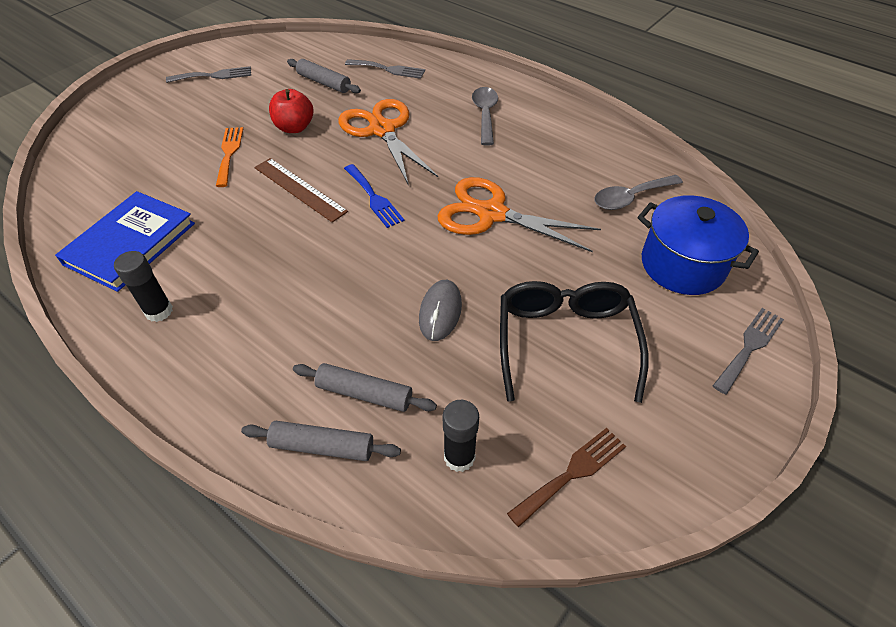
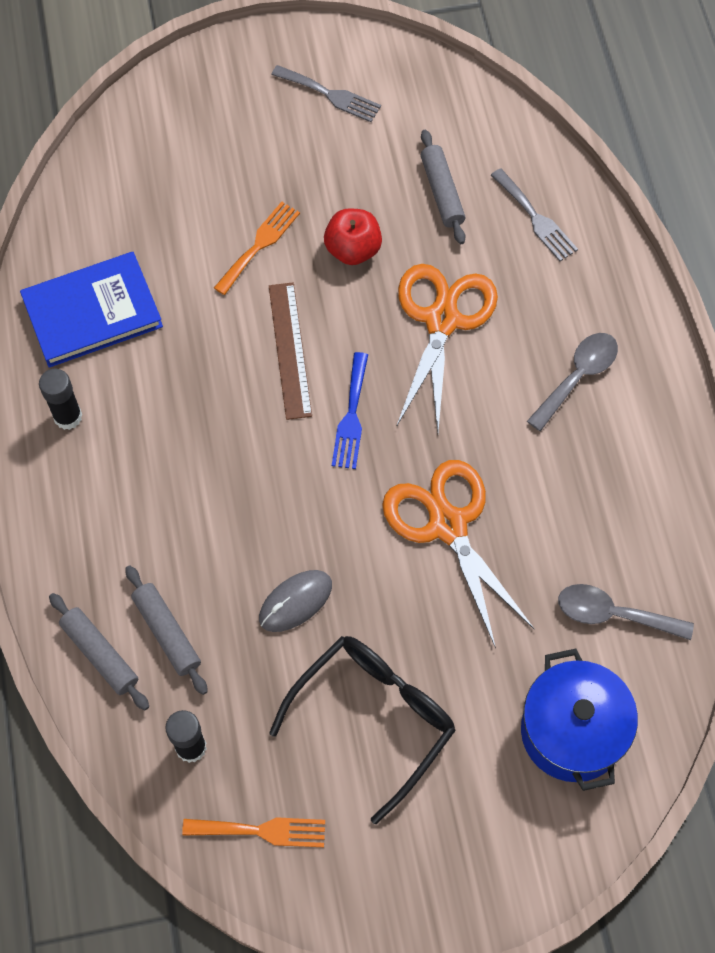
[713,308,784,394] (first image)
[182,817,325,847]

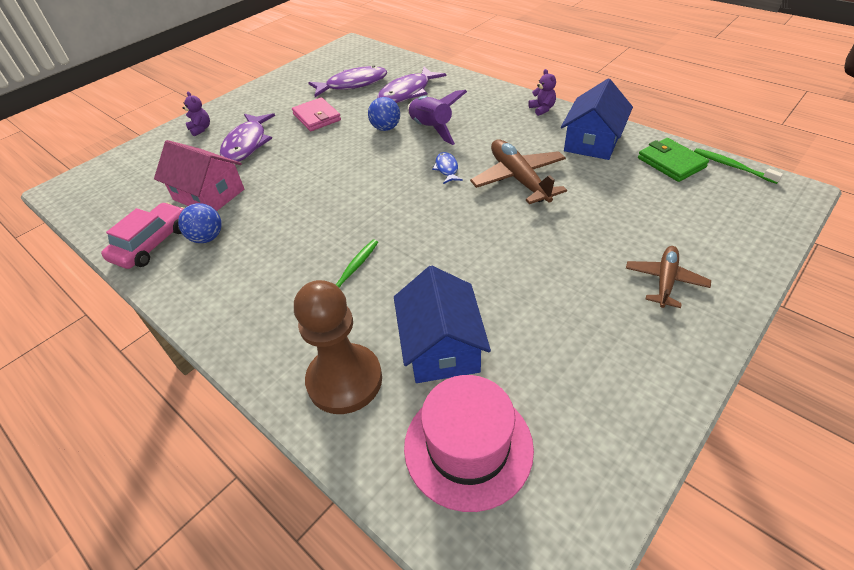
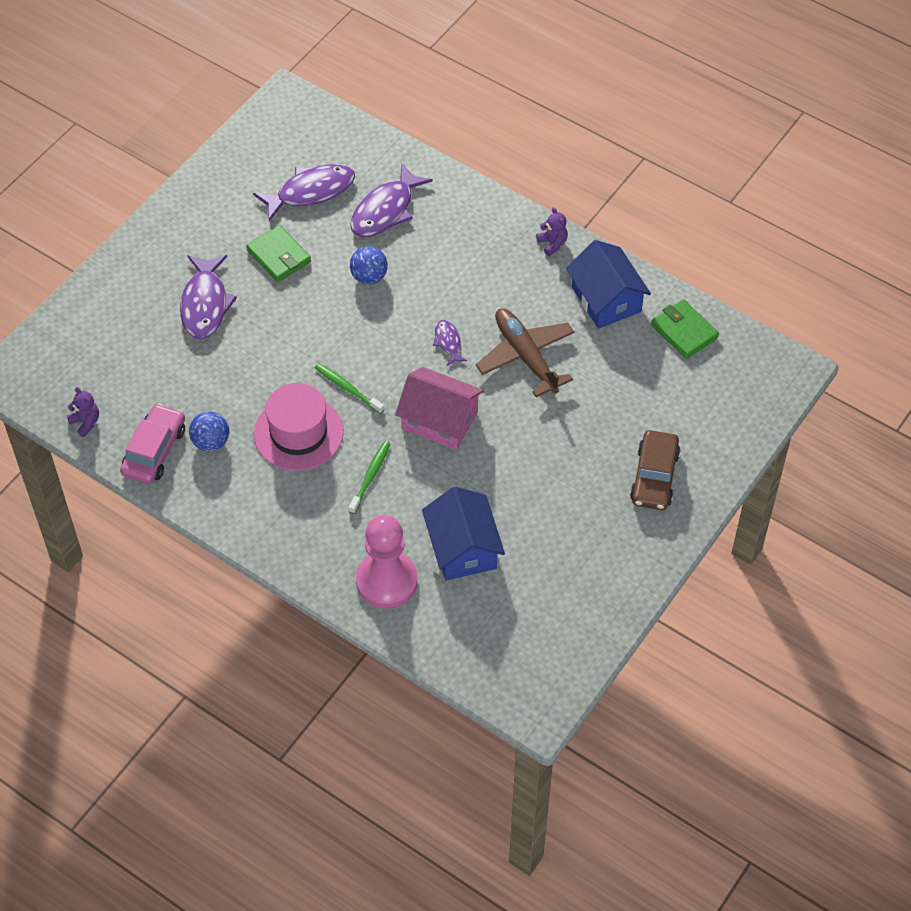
[407,90,467,145] (first image)
[395,367,484,450]
[67,387,99,437]
[254,383,344,471]
[315,363,384,414]
[630,430,681,510]
[246,225,311,282]
[356,515,418,609]
[433,320,467,366]
[566,240,651,329]

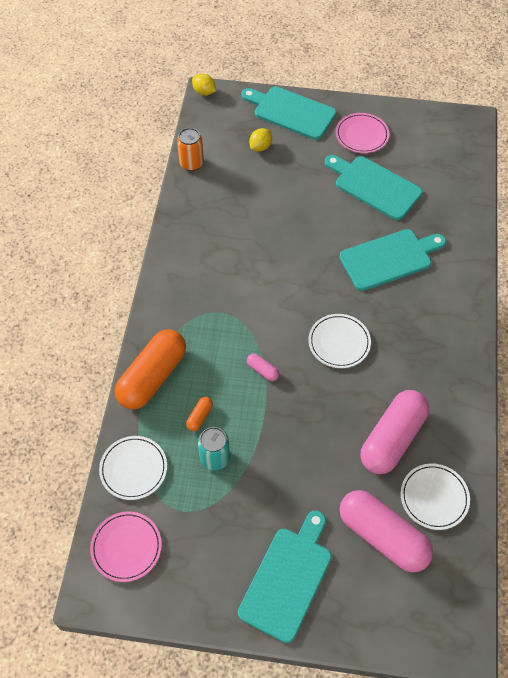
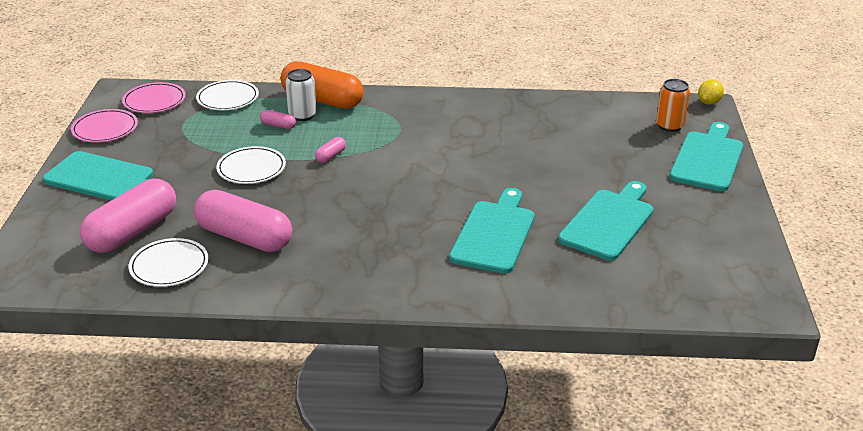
[198,427,230,471] (first image)
[249,128,272,152] (first image)
[285,69,317,121]
[656,79,690,132]
[216,146,286,184]
[71,109,138,142]
[260,110,296,129]
[449,188,535,273]

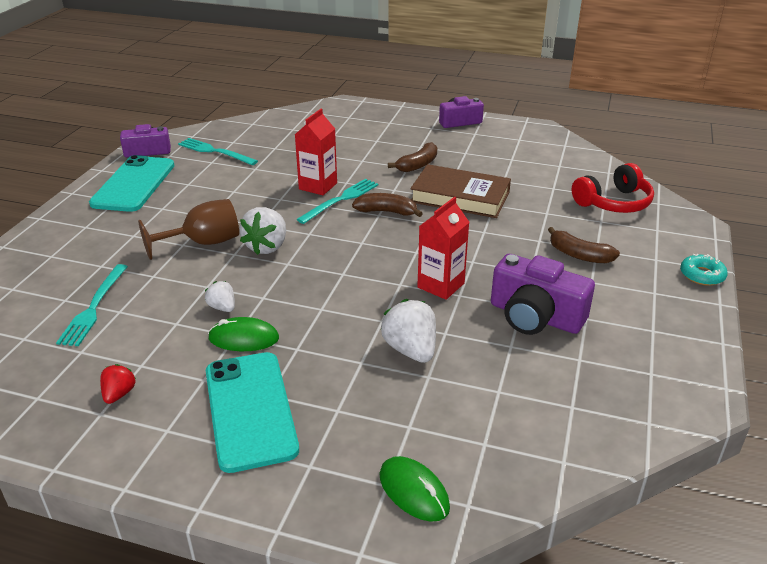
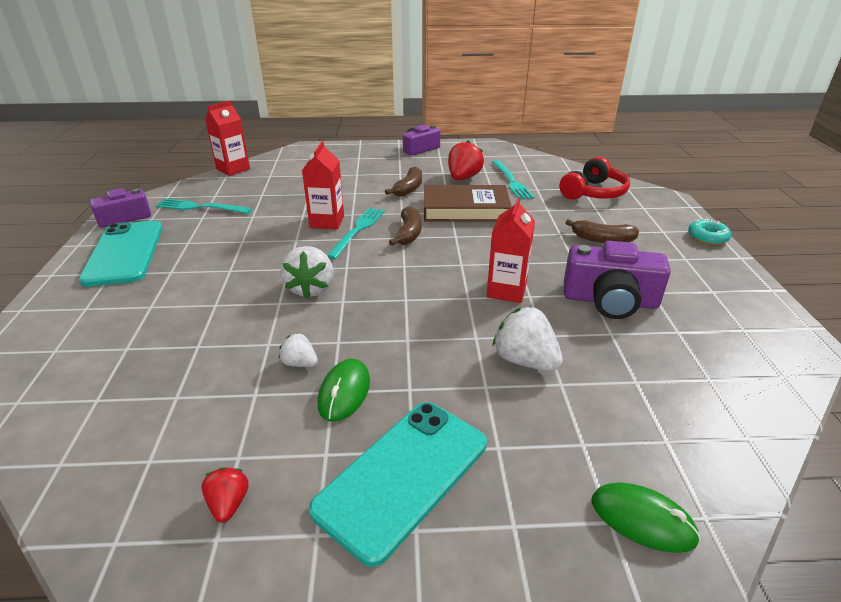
[138,199,239,260] (first image)
[205,100,250,176]
[448,141,484,180]
[492,160,534,200]
[309,402,487,567]
[318,359,370,421]
[389,207,422,246]

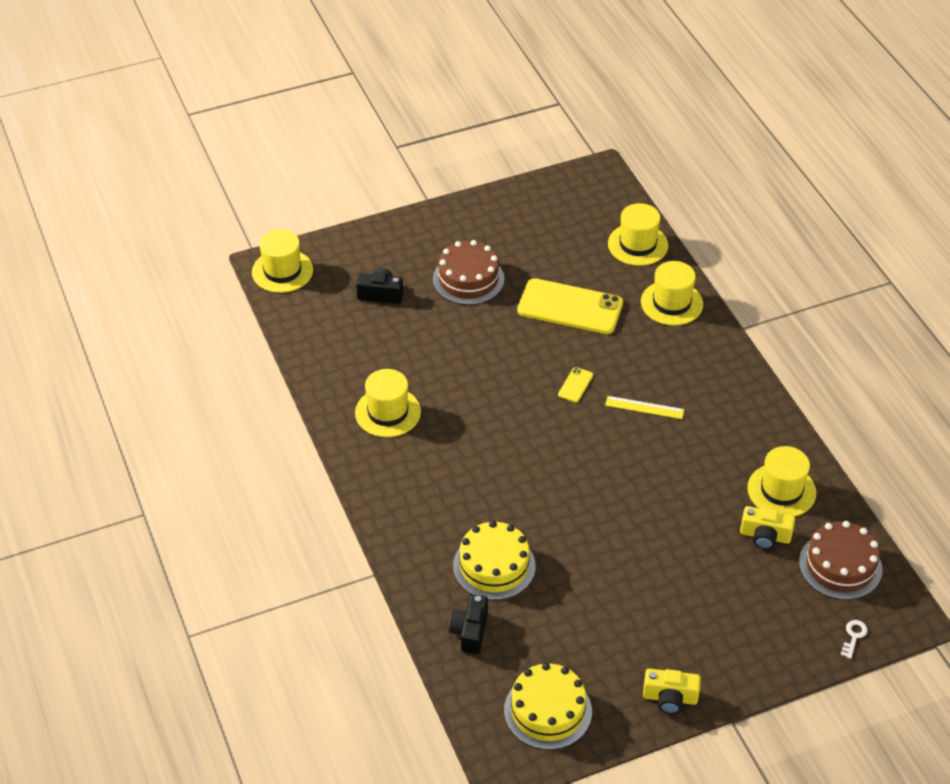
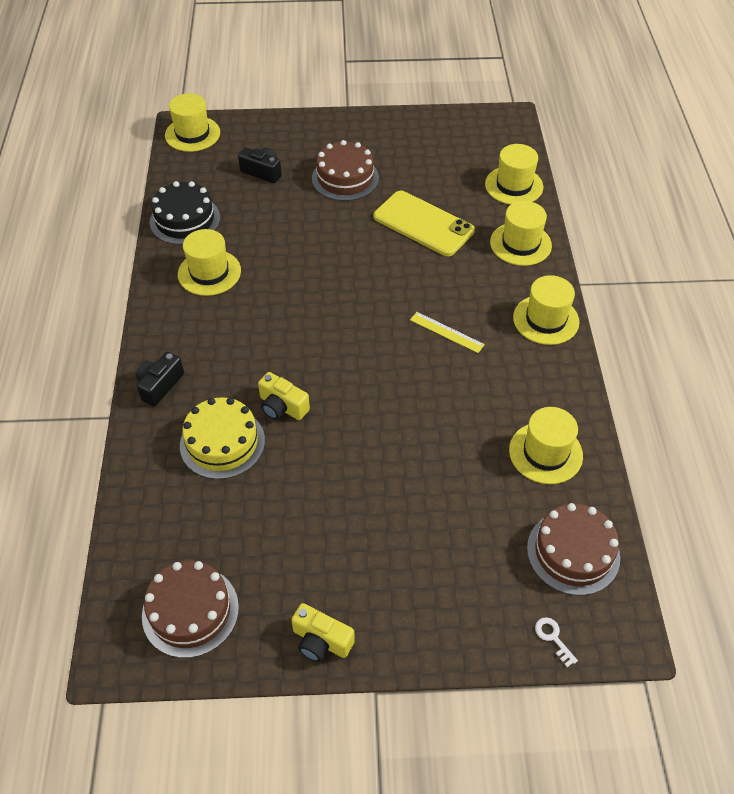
[558,367,593,402] (first image)
[150,181,220,245]
[513,275,579,345]
[136,352,184,407]
[258,372,310,420]
[142,561,239,658]
[535,617,578,667]

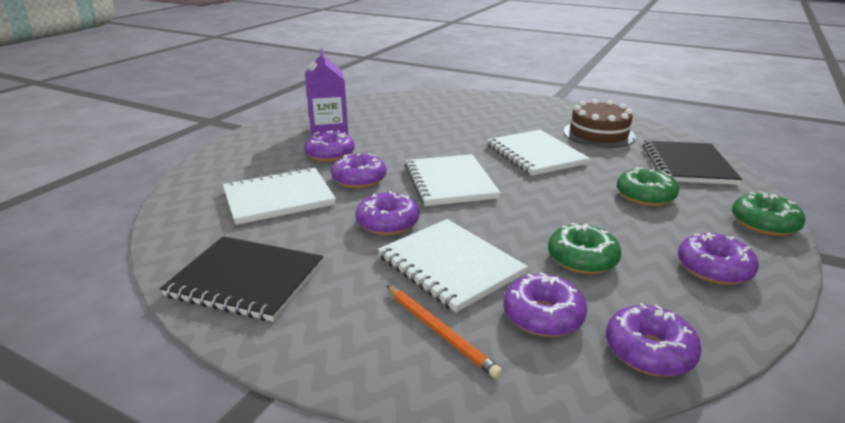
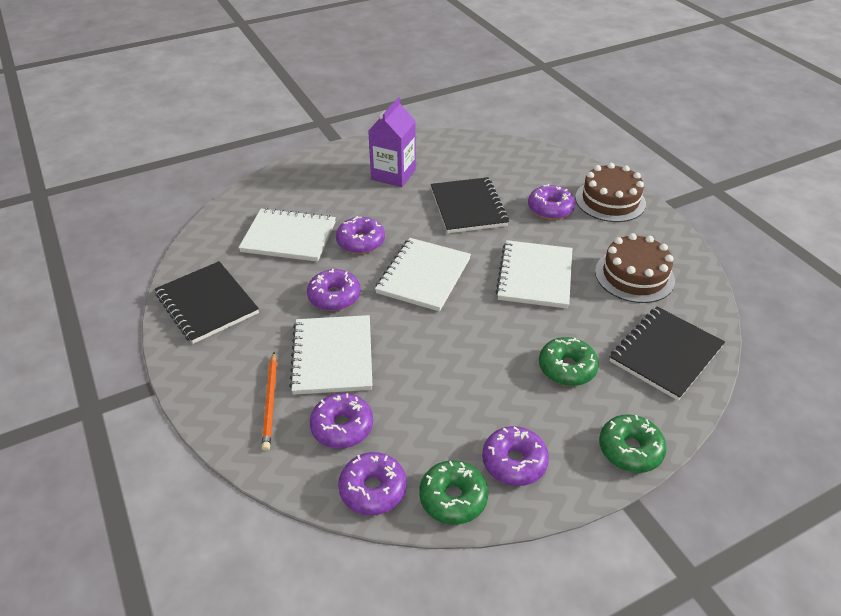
[431,177,509,233]
[575,163,646,222]
[528,184,575,220]
[419,460,488,525]

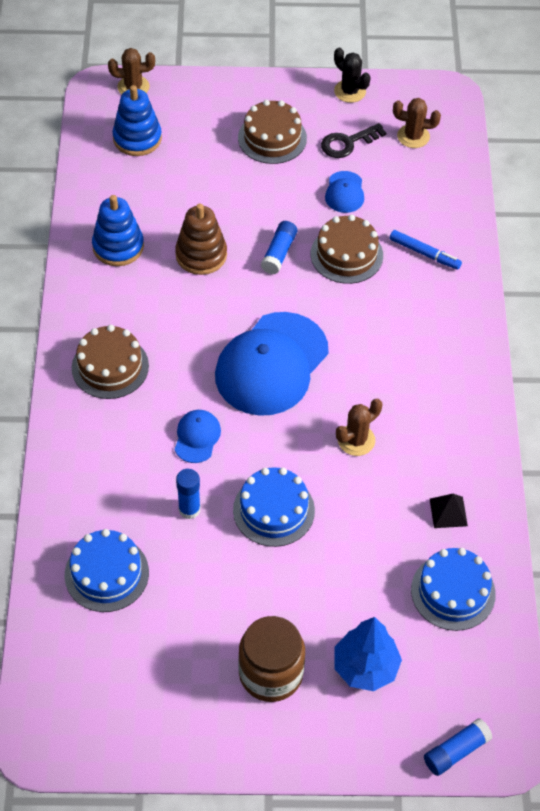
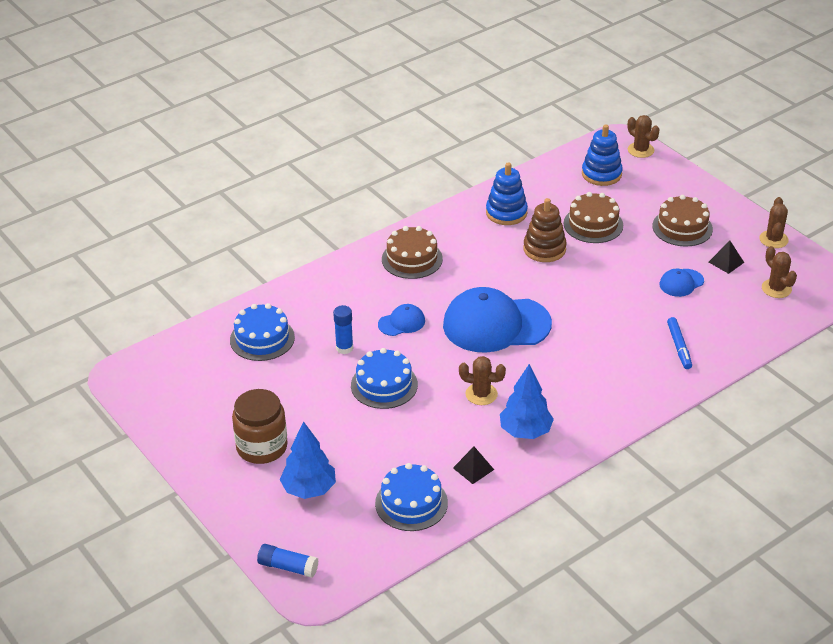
[261,221,297,274] (first image)
[500,364,554,439]
[564,192,623,243]
[709,241,744,274]
[759,197,789,248]

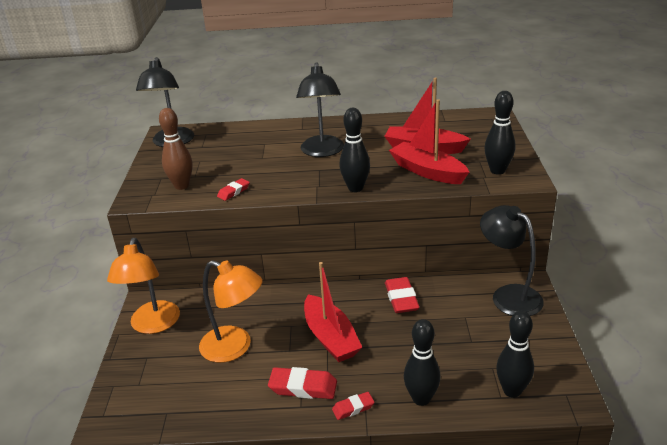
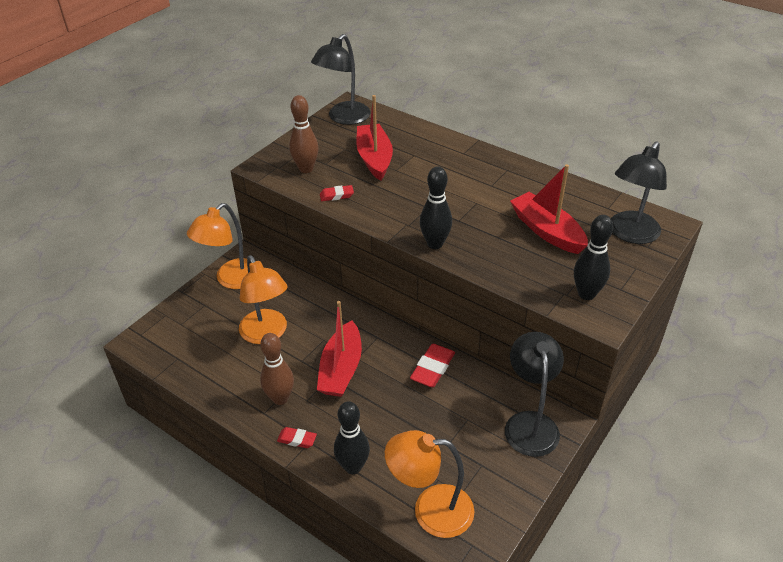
[611,141,667,244]
[356,95,393,181]
[260,333,294,405]
[385,430,475,538]

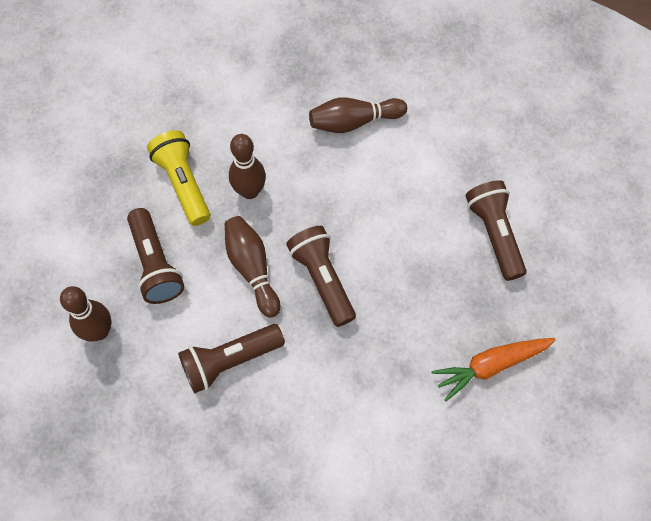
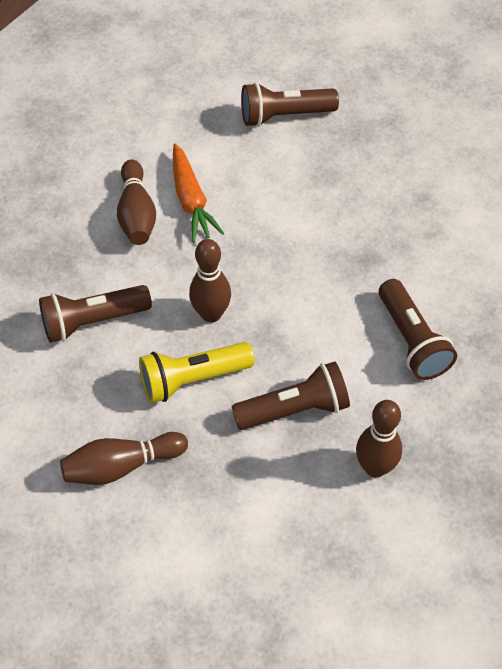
[60,432,188,485]
[39,285,152,343]
[173,144,224,242]

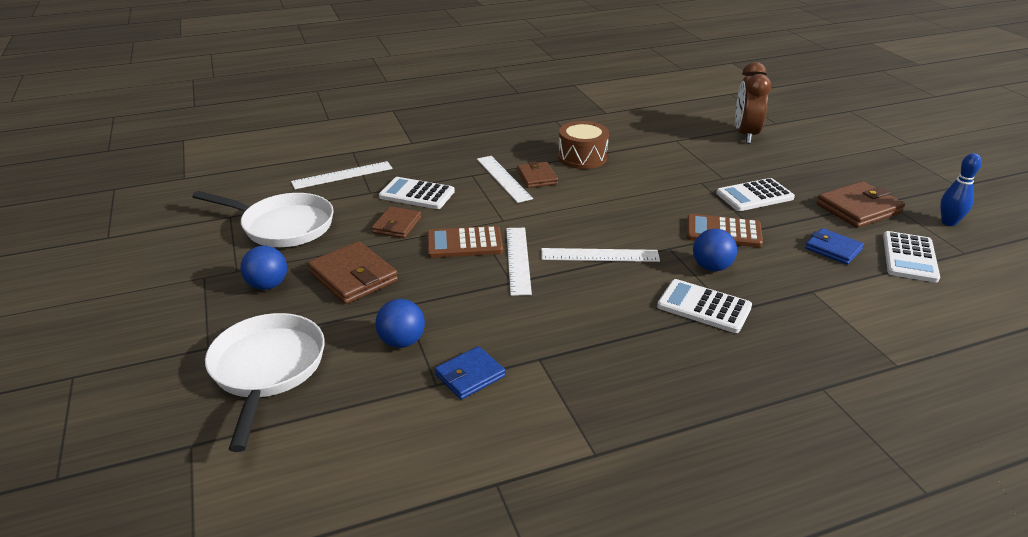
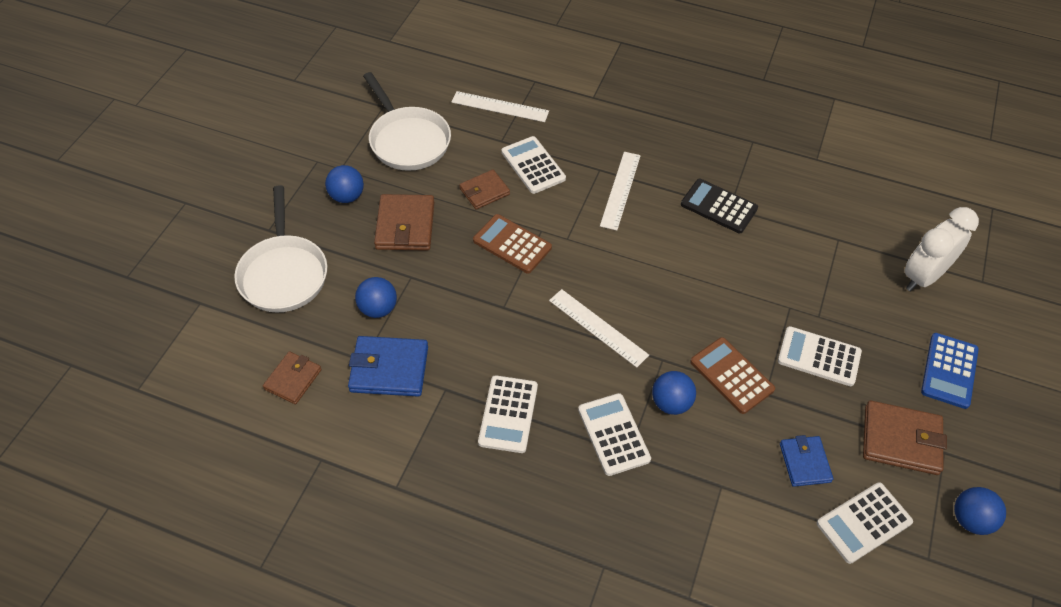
[506,228,532,296] (first image)
[478,375,538,453]
[921,333,979,409]
[263,351,322,404]
[681,179,758,233]
[954,487,1006,535]
[904,207,979,291]
[234,185,327,313]
[348,336,428,397]

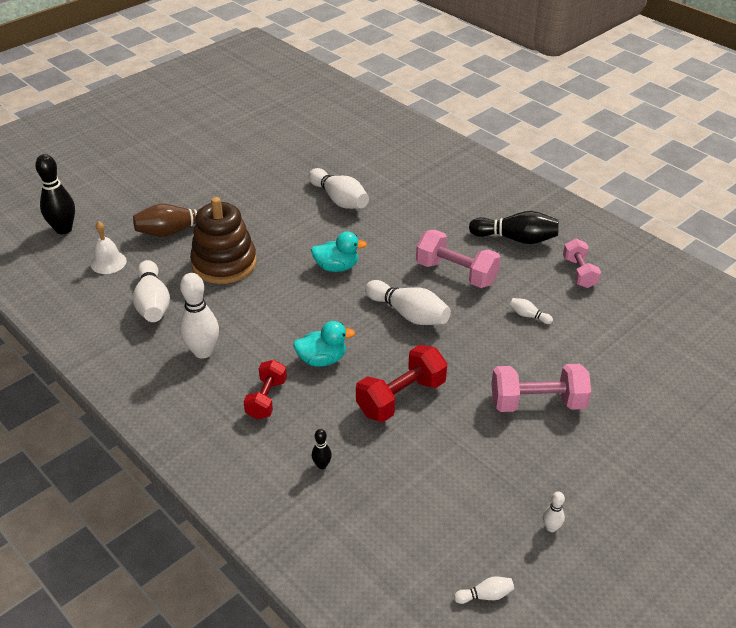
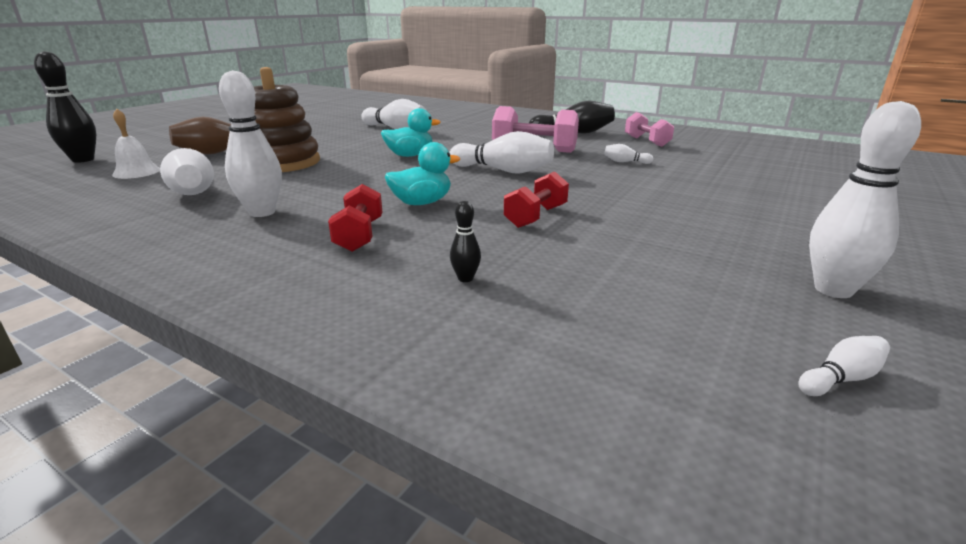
[491,364,591,412] (first image)
[504,171,569,228]
[809,101,921,298]

